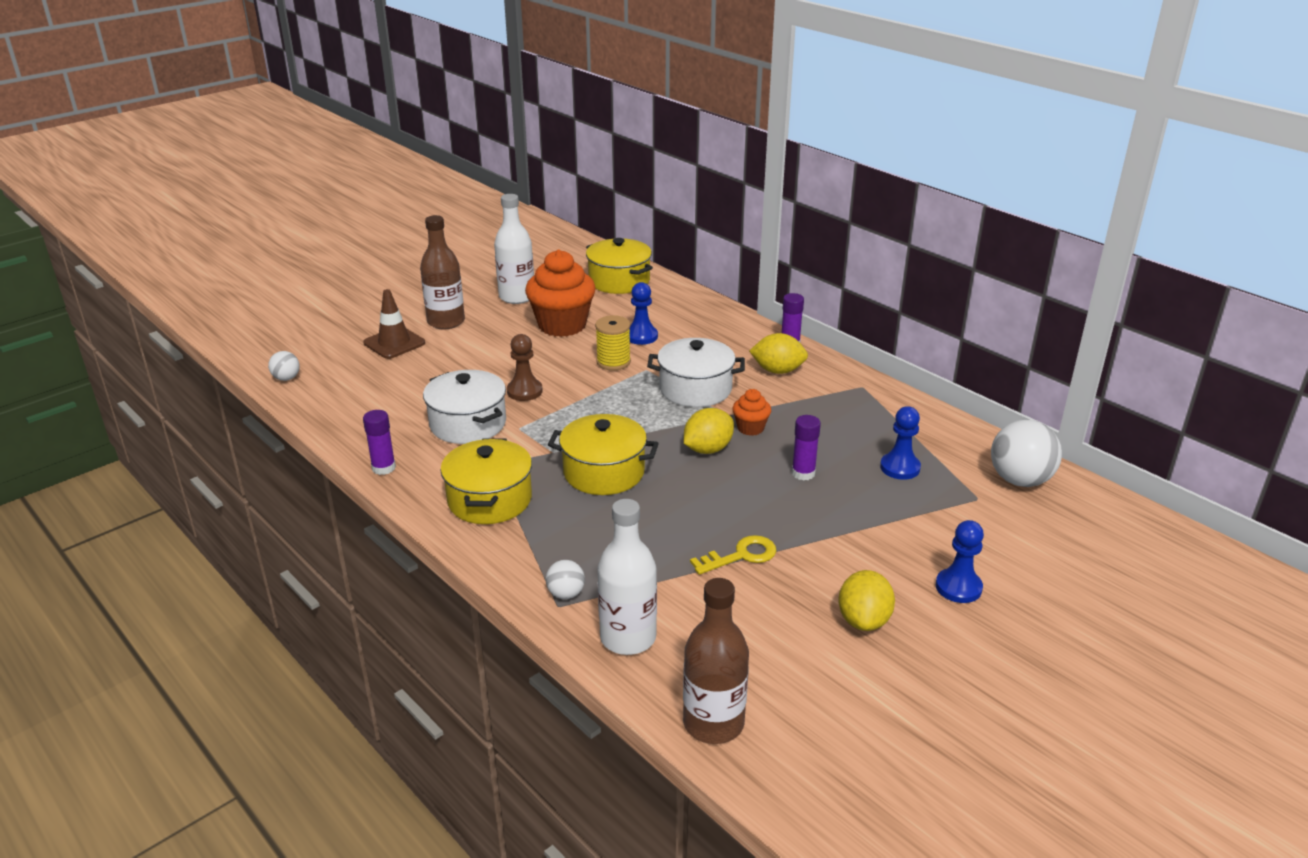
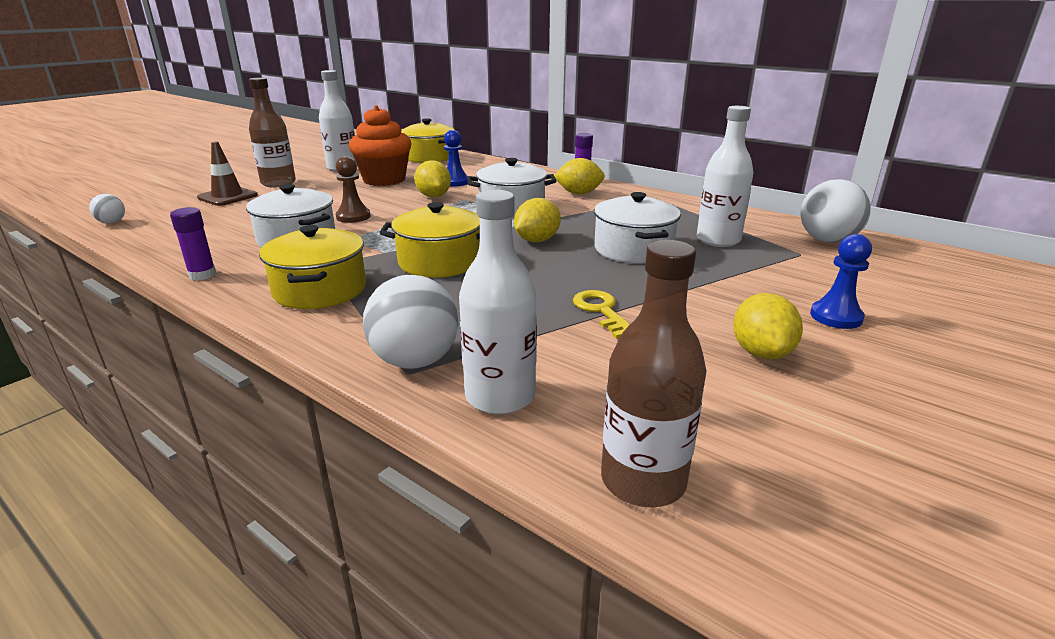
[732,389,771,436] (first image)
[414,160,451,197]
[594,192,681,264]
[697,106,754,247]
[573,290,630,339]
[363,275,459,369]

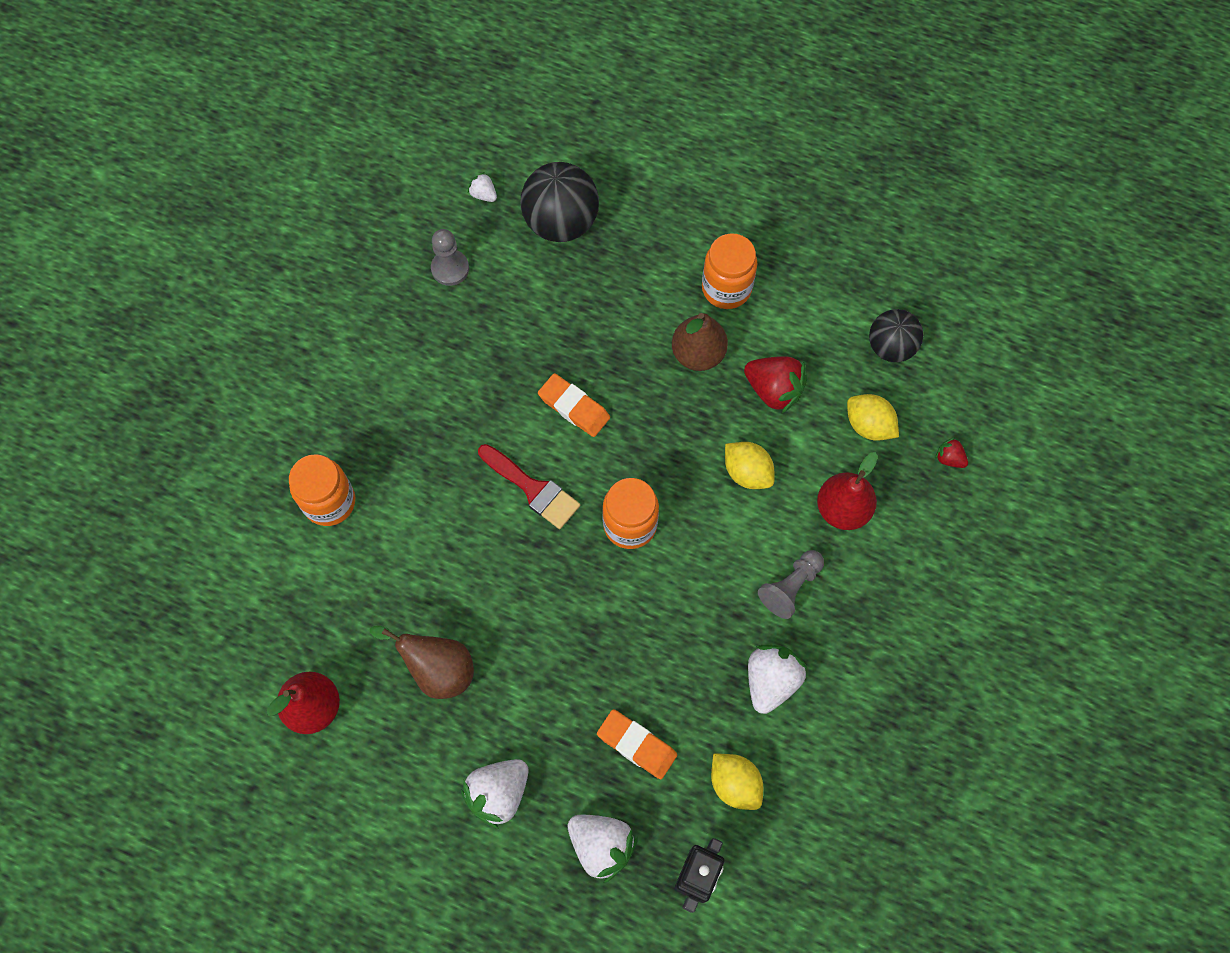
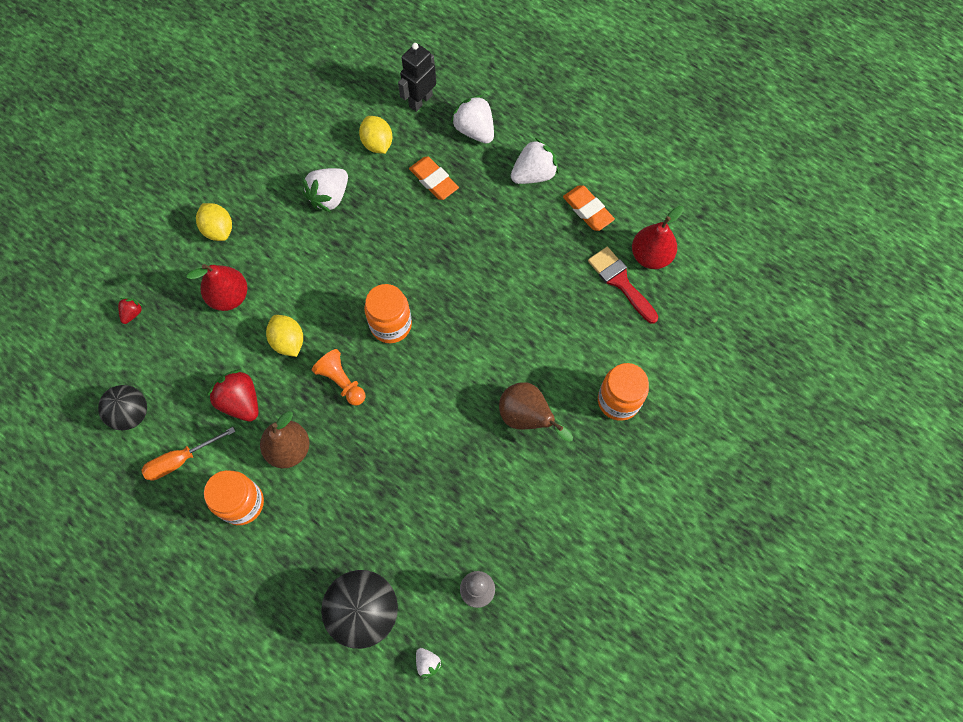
[758,550,824,619] (first image)
[141,427,235,480]
[312,349,365,406]
[499,382,573,442]
[588,247,658,324]
[563,185,615,231]
[196,203,232,241]
[118,298,143,324]

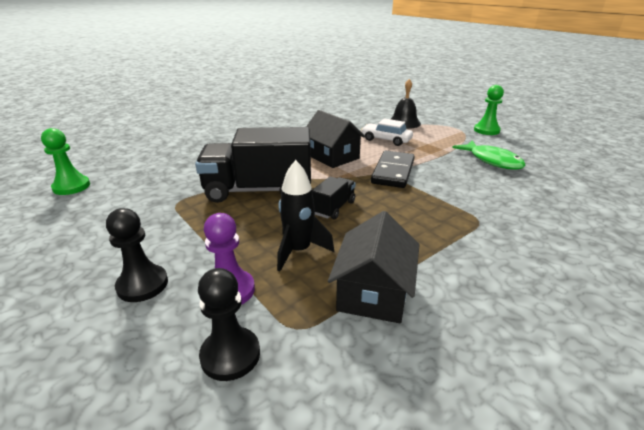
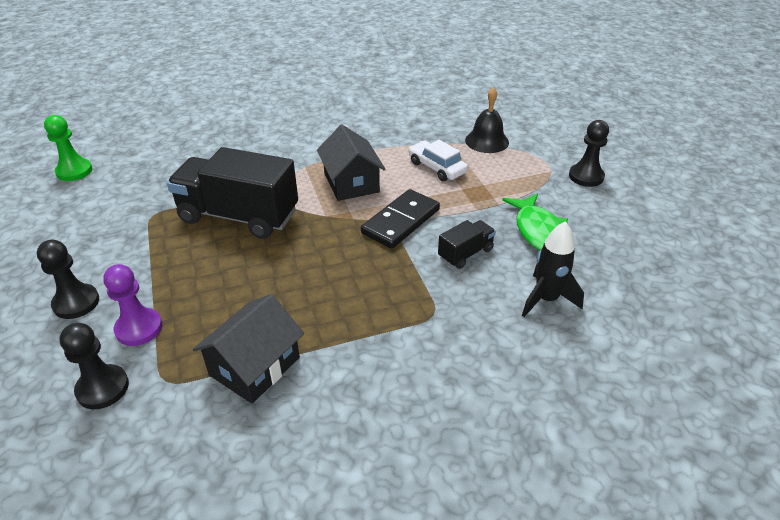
[522,221,584,317]
[438,220,496,269]
[569,120,609,187]

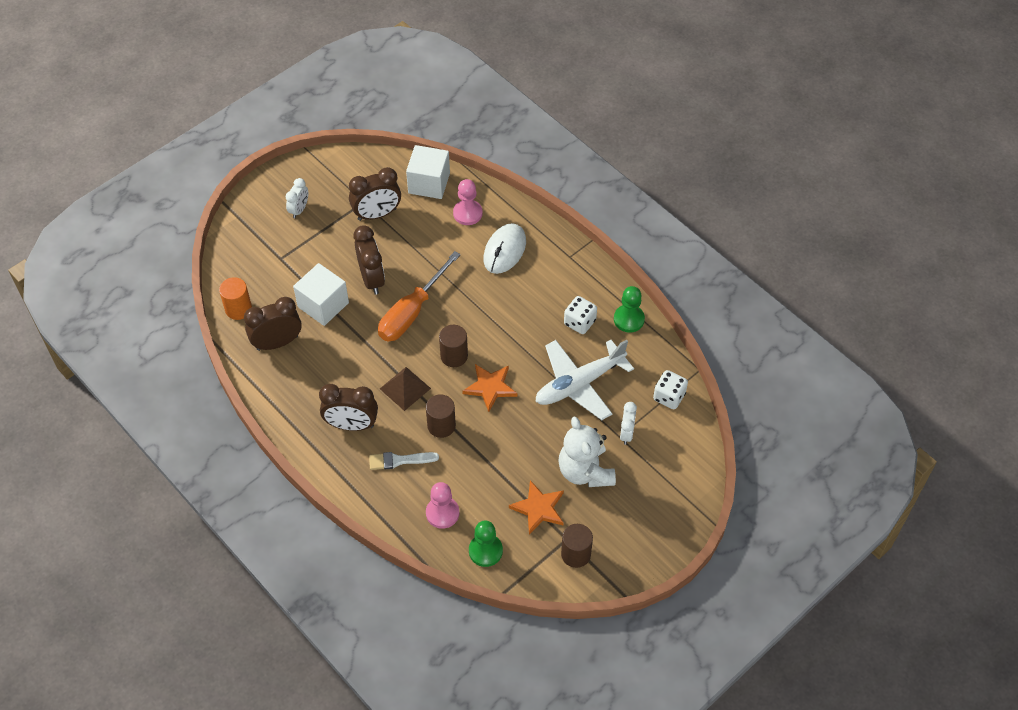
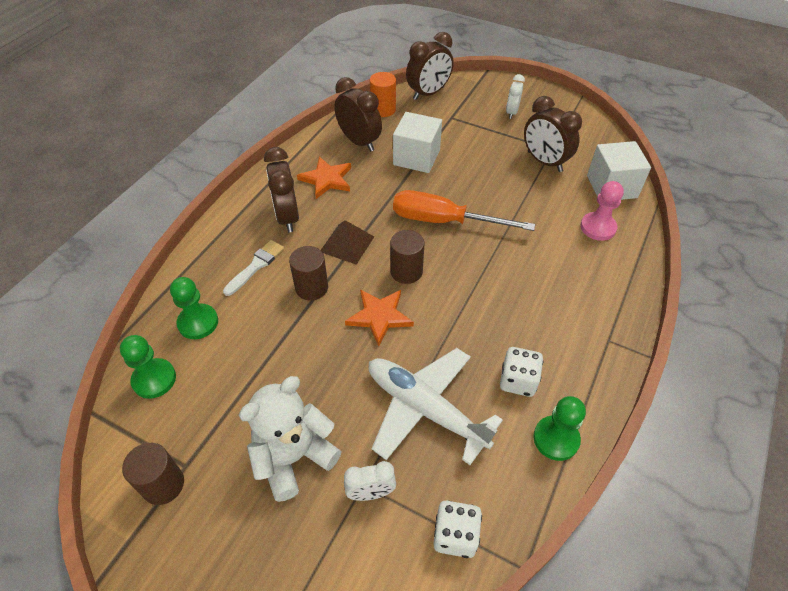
[483,223,526,274] (first image)
[406,32,453,100]
[297,157,351,199]
[170,277,218,339]
[506,74,525,119]
[223,240,284,296]

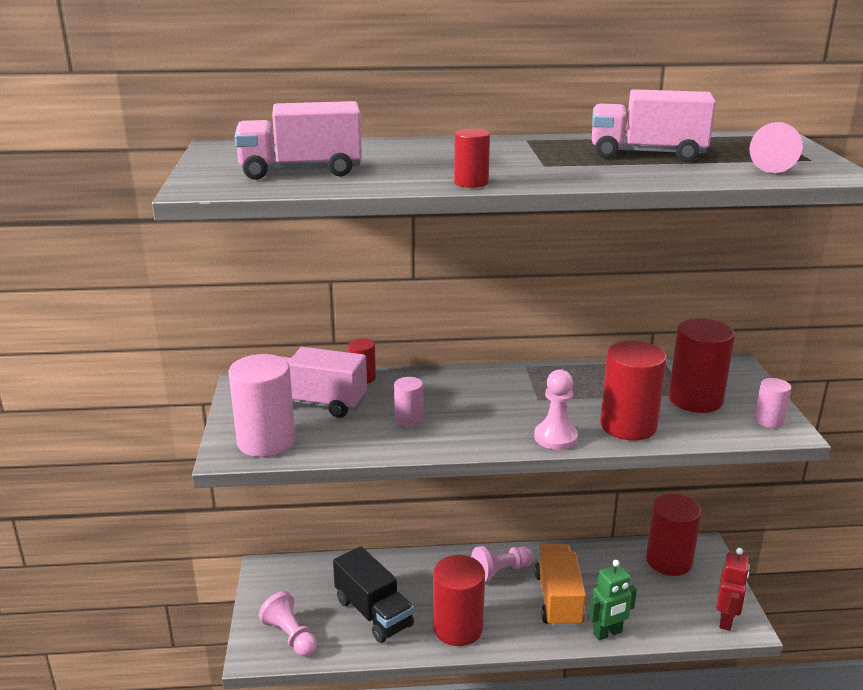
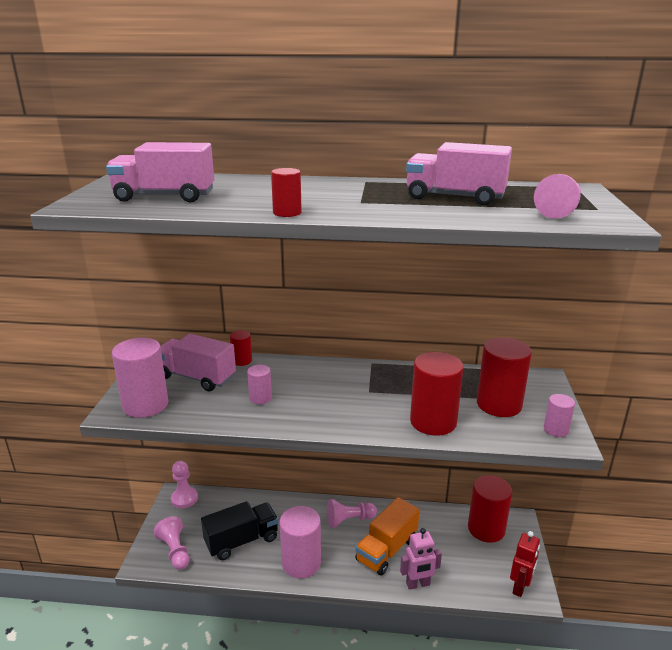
[171,461,198,508]
[279,506,321,578]
[400,528,442,590]
[201,501,278,560]
[355,497,420,576]

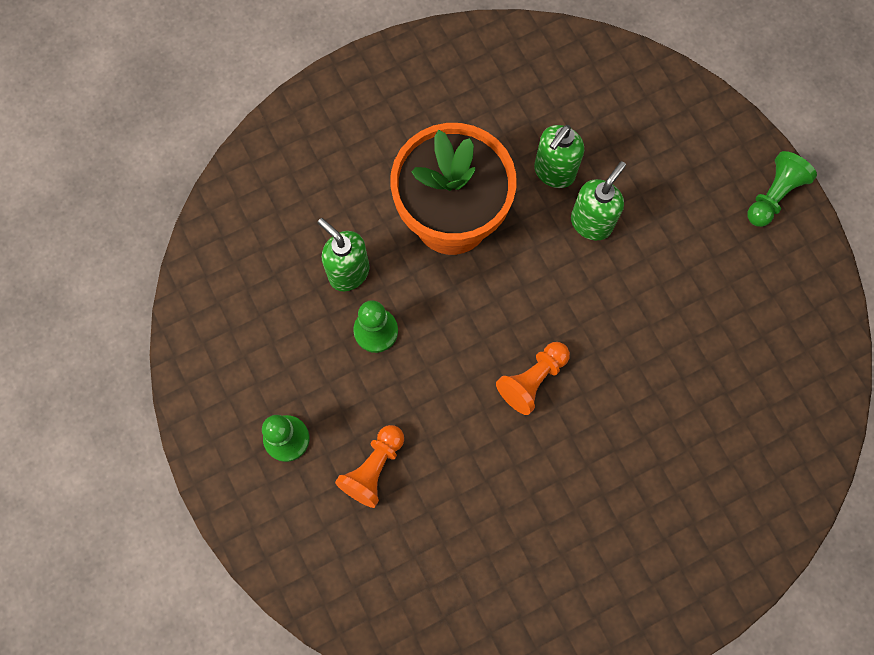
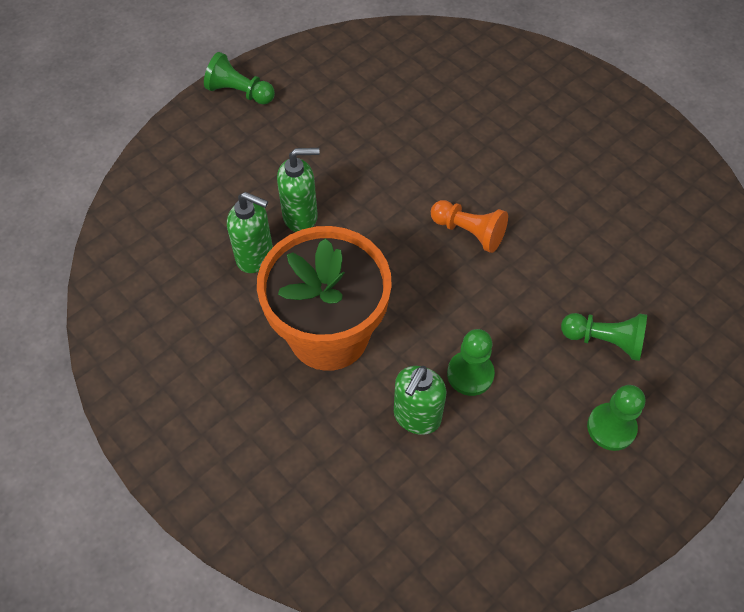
[561,313,647,361]
[277,148,320,232]

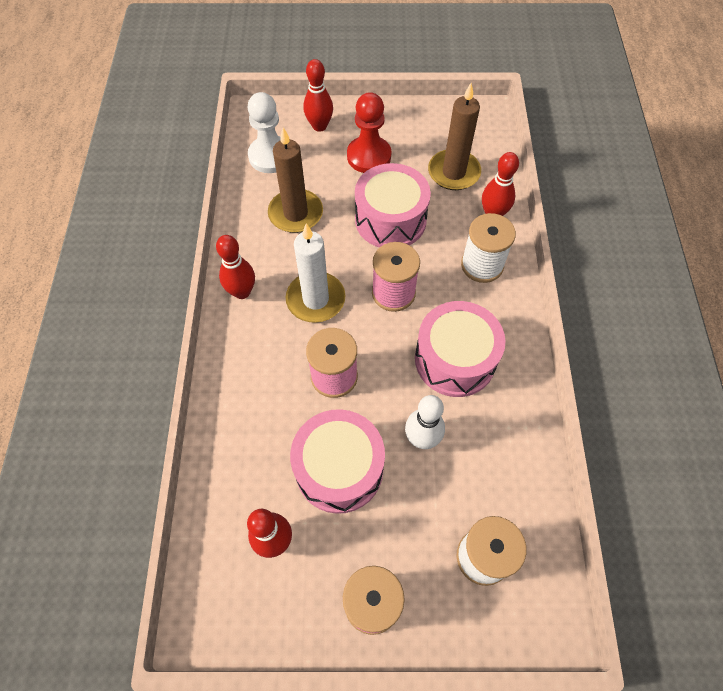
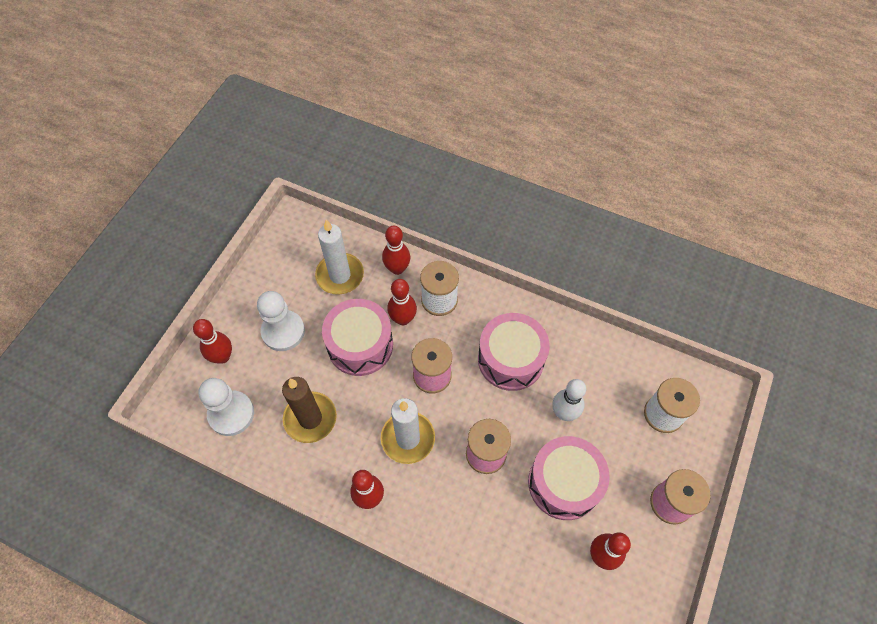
[387,279,417,325]
[257,291,305,351]
[315,220,364,295]

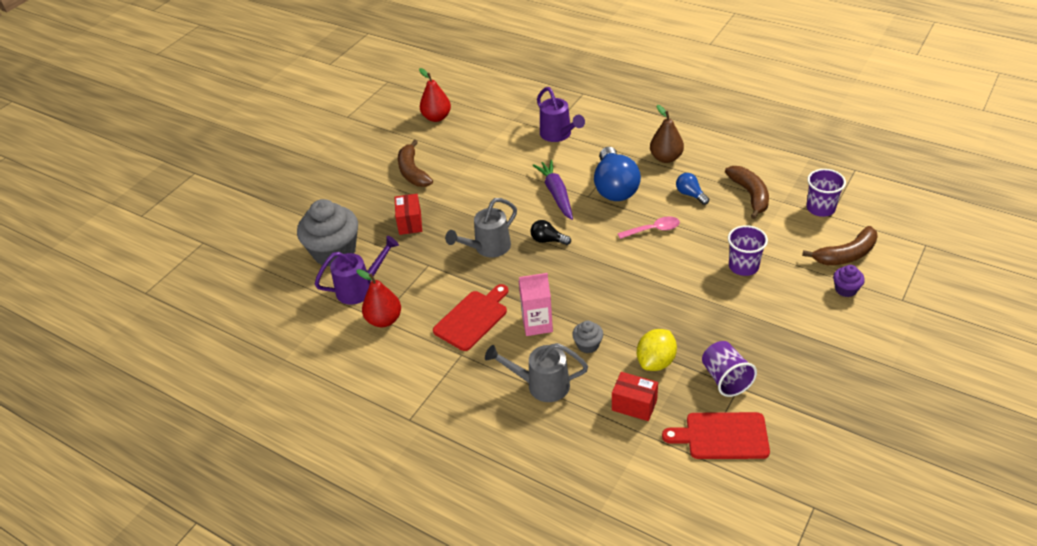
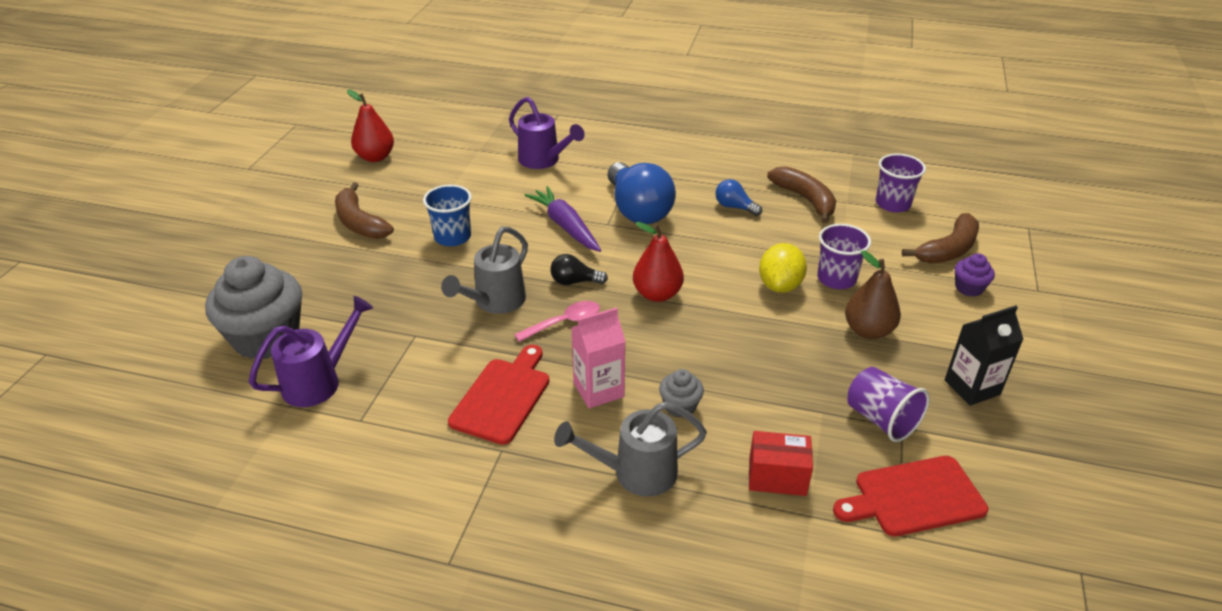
[395,194,422,235] (first image)
[423,185,472,246]
[945,305,1024,406]
[633,222,684,302]
[514,301,600,342]
[759,243,807,293]
[845,251,901,339]

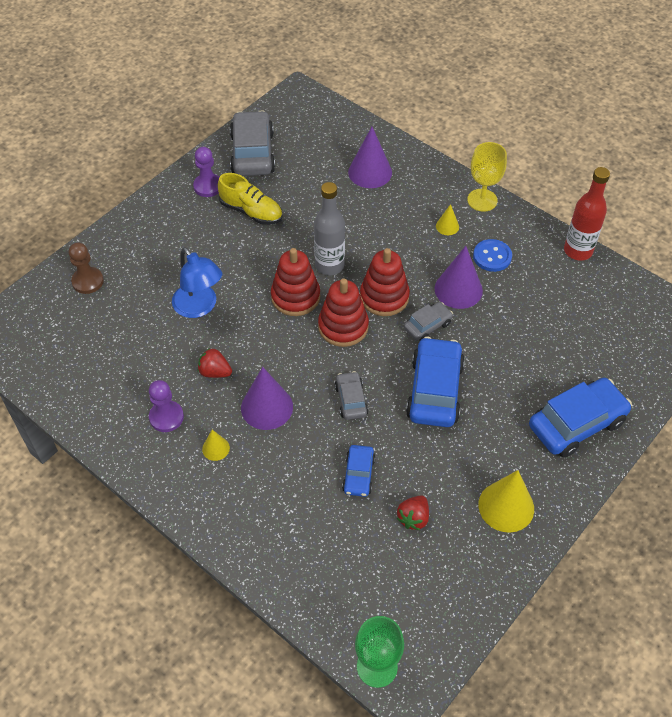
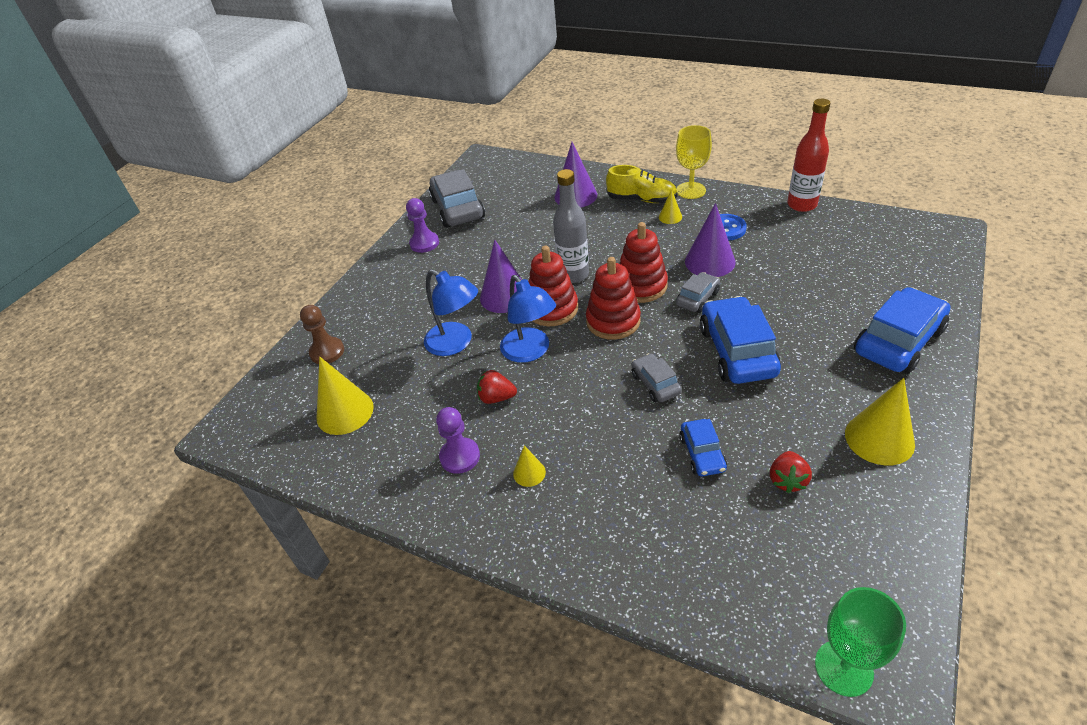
[317,357,374,435]
[500,275,556,363]
[606,165,678,203]
[480,240,522,313]

